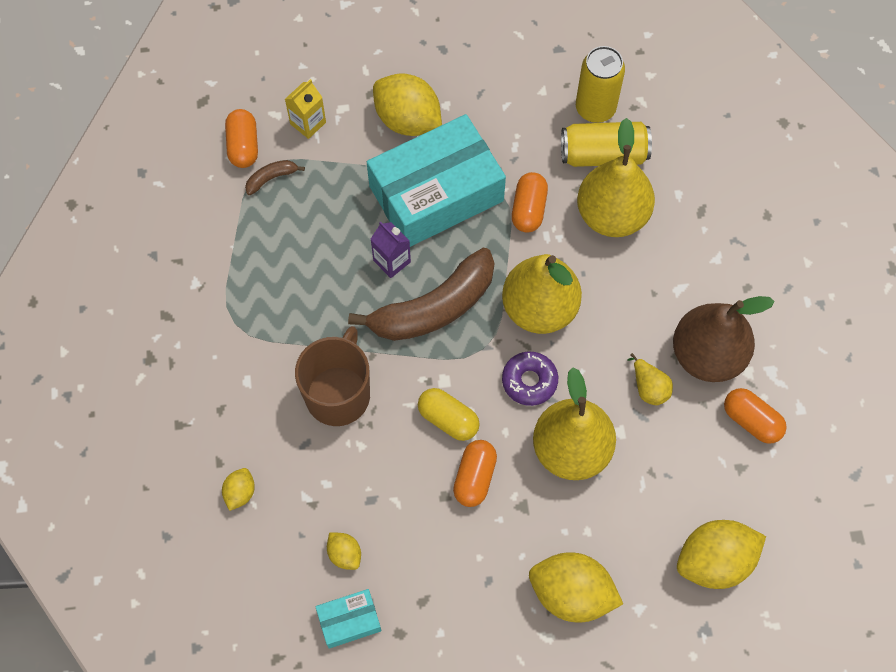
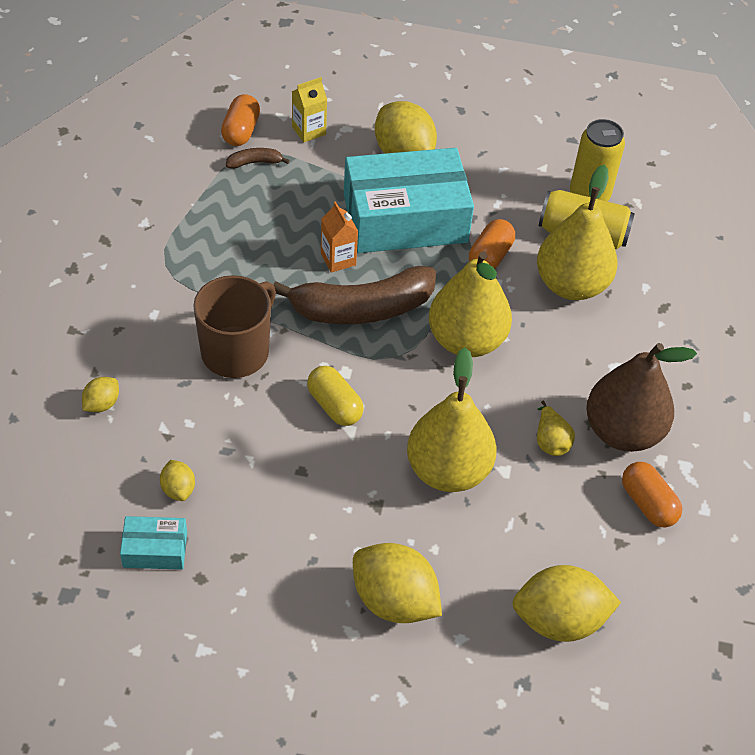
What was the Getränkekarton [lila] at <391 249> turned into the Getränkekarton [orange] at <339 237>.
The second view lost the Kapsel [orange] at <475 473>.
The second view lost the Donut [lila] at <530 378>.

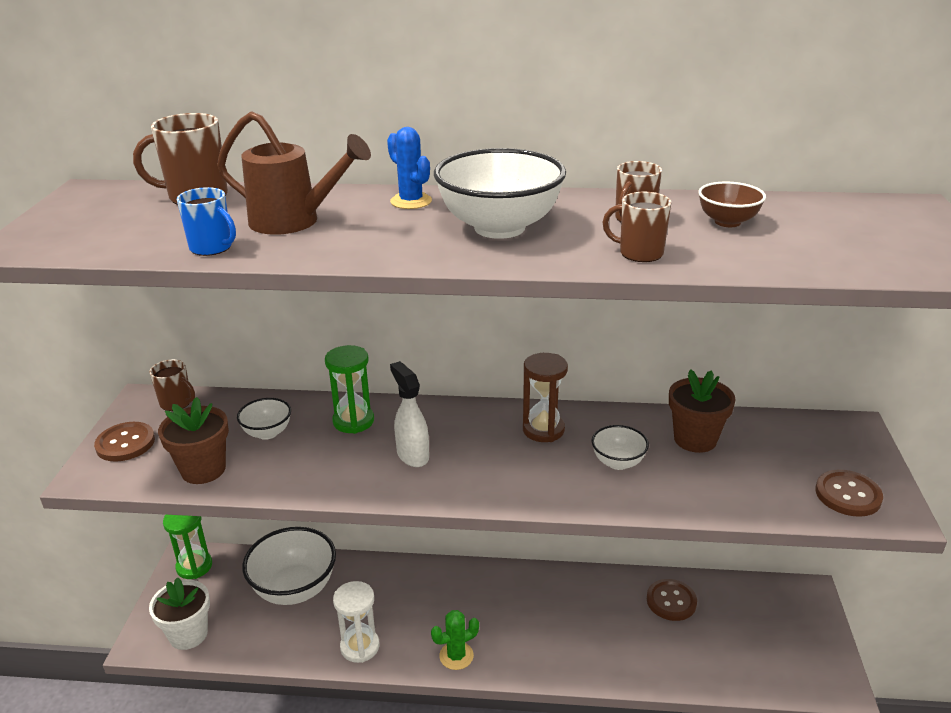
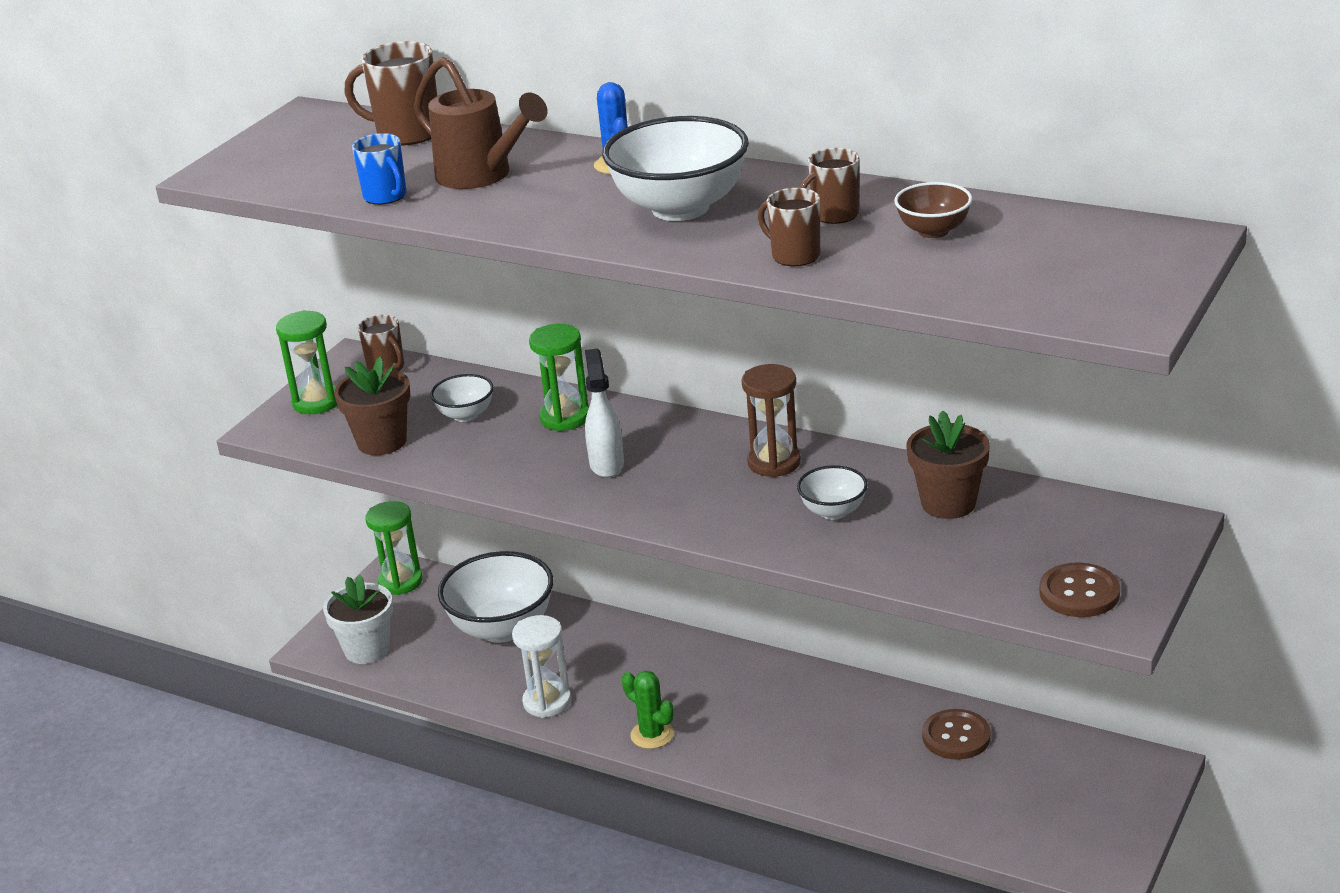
Where the Knopf [braun] stood at <124 442>, the Sanduhr [grün] came to stand at <306 362>.
The Kaktus [grün] at <455 640> ended up facing another way, 45 degrees clockwise from before.

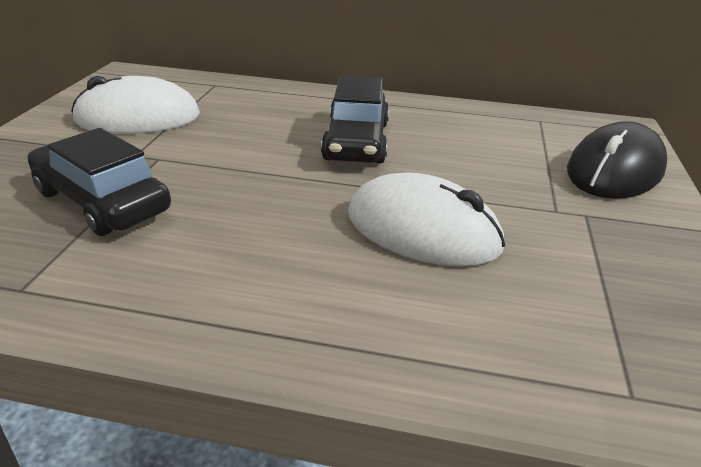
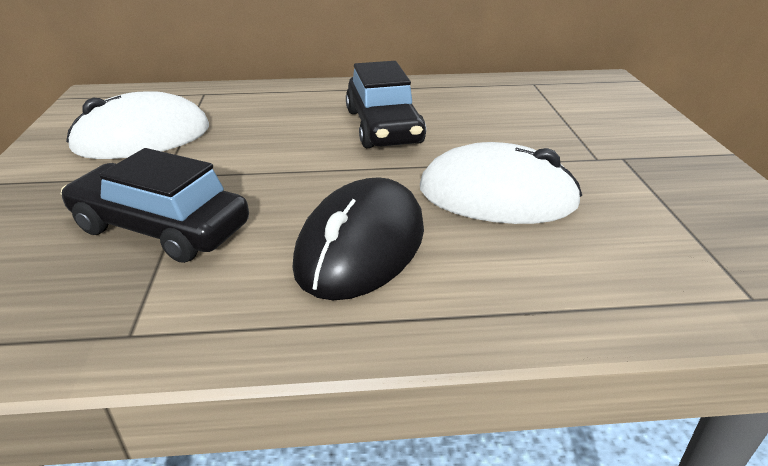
The Computermaus [schwarz] ended up elsewhere, having gone from <617 160> to <358 238>.

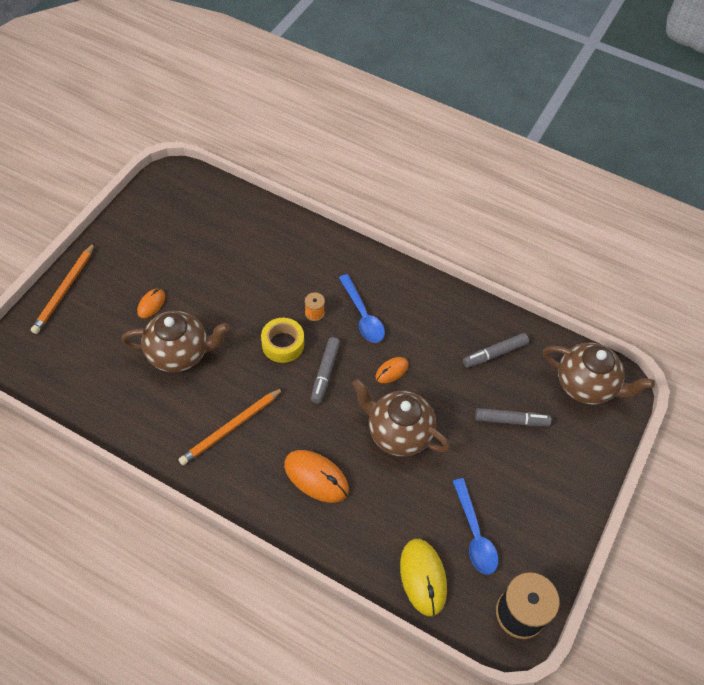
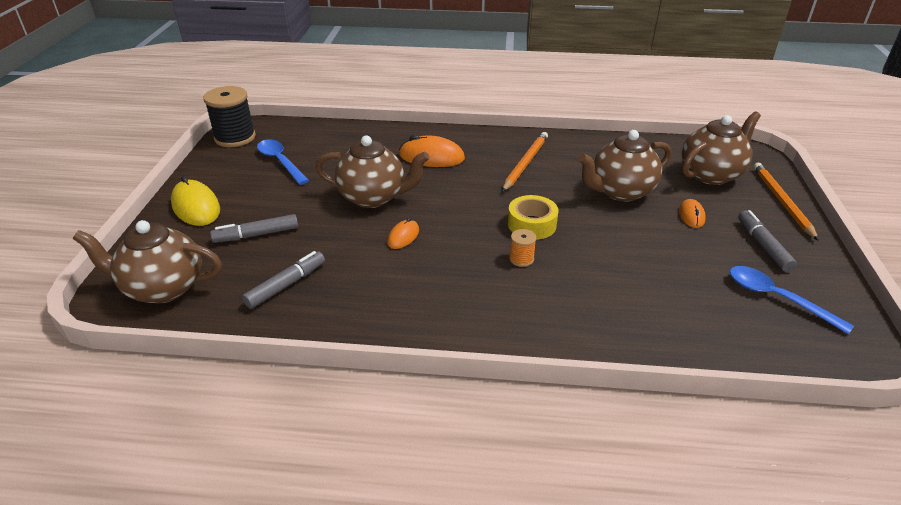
The Filzstift [grau] ended up elsewhere, having gone from <325 370> to <767 241>.
The Löffel [blau] ended up elsewhere, having gone from <362 308> to <791 300>.
The Computermaus [gelb] ended up elsewhere, having gone from <423 577> to <195 201>.
The second view gained the Teekanne [braun] at <721 148>.

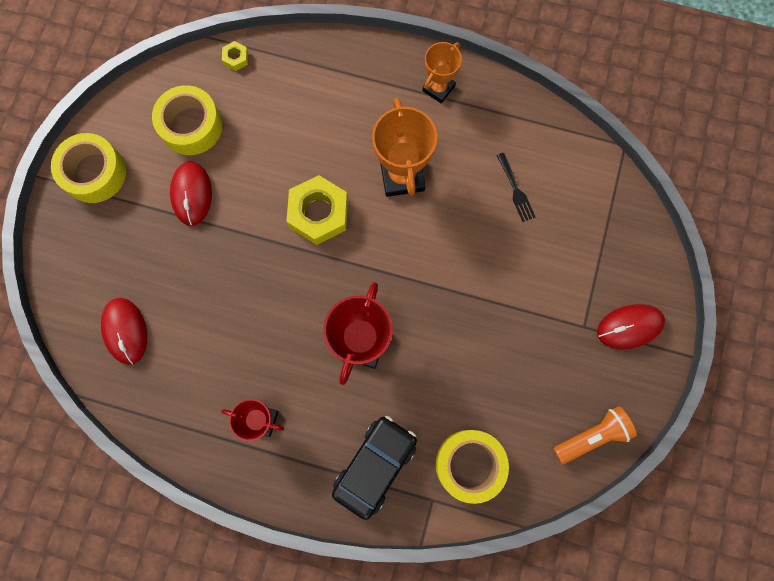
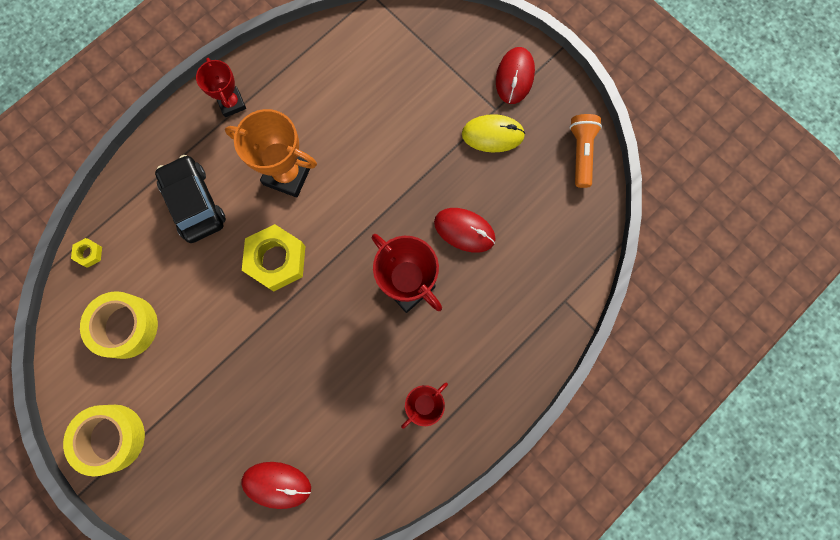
The Computermaus [rot] ended up elsewhere, having gone from <191 193> to <465 230>.
The Auto [schwarz] ended up elsewhere, having gone from <374 468> to <190 199>.
What was the Pokal [orange] at <442 73> turned into the Pokal [rot] at <221 87>.
The second view lost the Klebeband [gelb] at <472 467>.
The second view lost the Gabel [schwarz] at <515 187>.
The second view gained the Computermaus [gelb] at <494 133>.

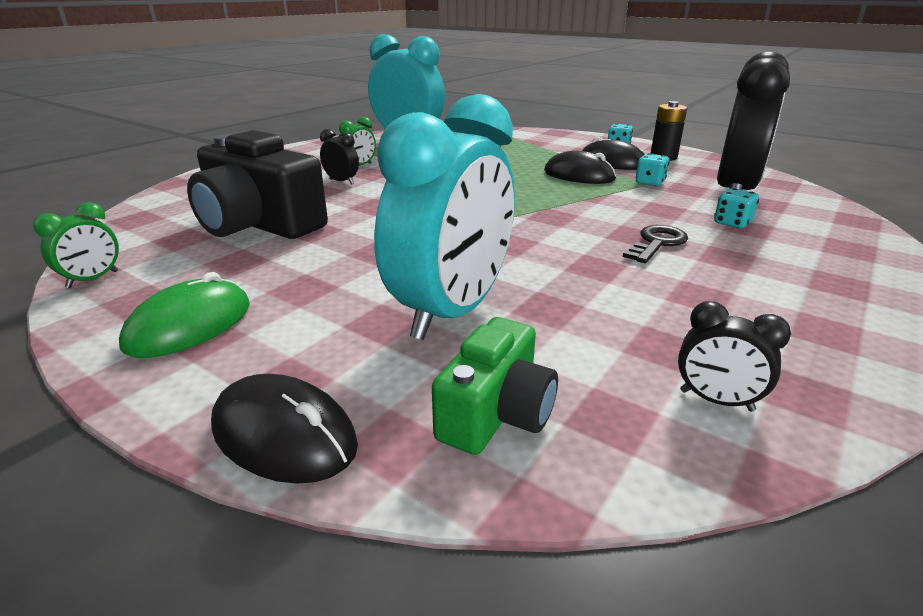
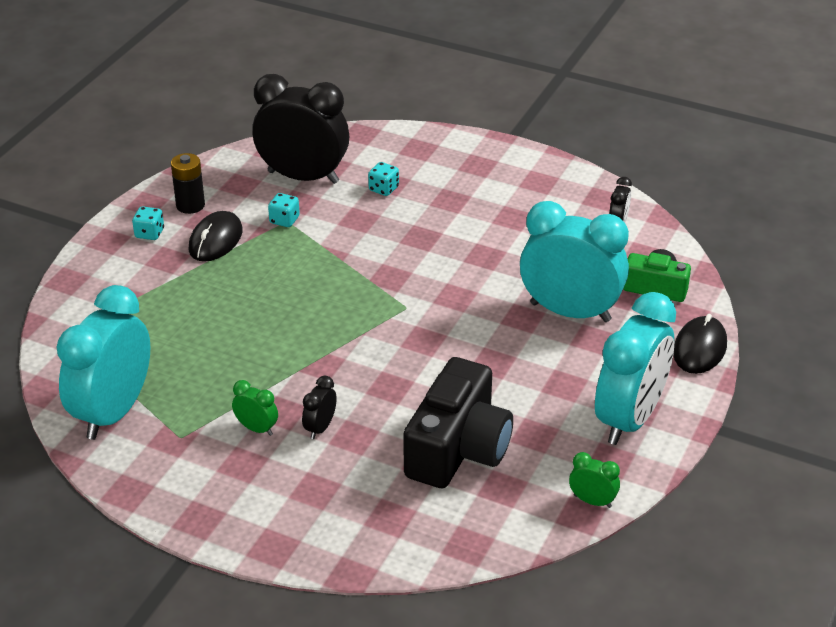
Where the Computermaus [grün] stood at <184 315>, the Wecker [türkis] came to stand at <635 368>.
The second view lost the Computermaus [schwarz] at <580 167>.
The second view lost the Schlüssel [schwarz] at <655 244>.

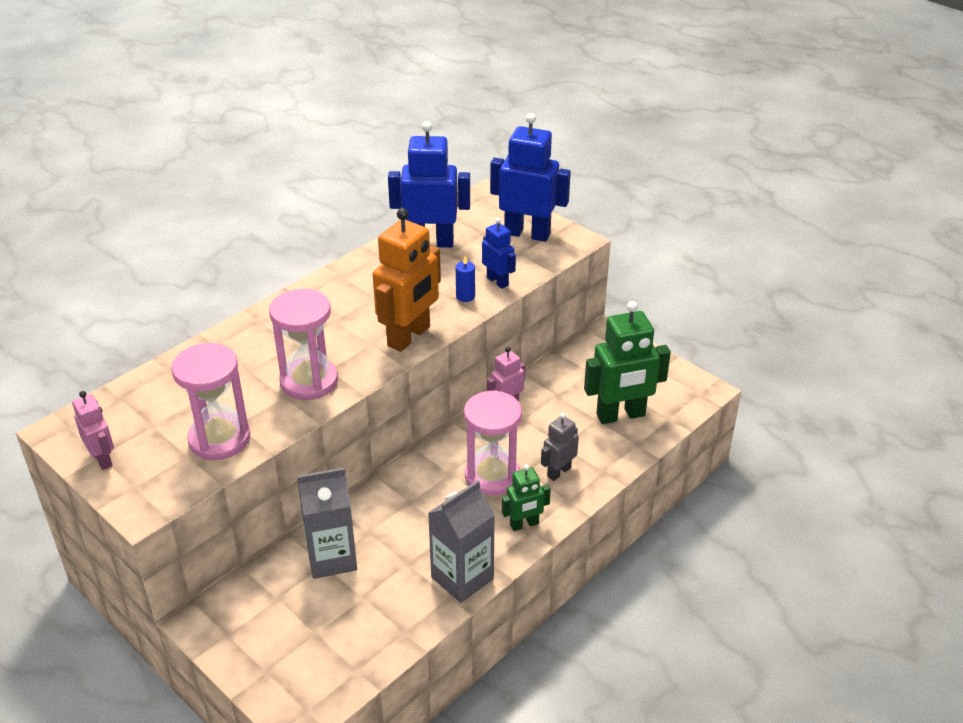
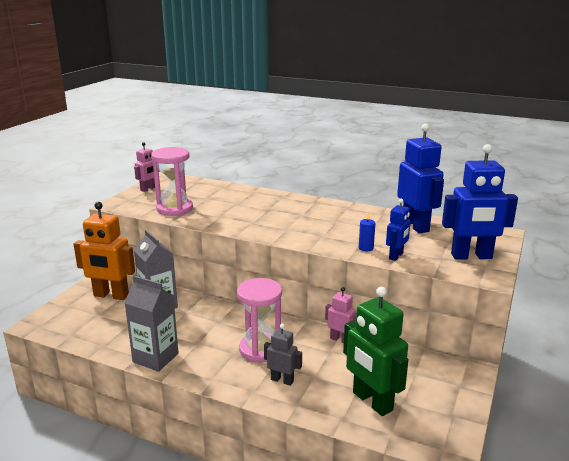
The second view lost the Sanduhr [rosa] at <303 344>.
The Roboter [orange] ended up elsewhere, having gone from <407 280> to <104 251>.
The Roboter [blau] at <530 177> ended up facing another way, 90 degrees clockwise from before.
The second view lost the Roboter [grün] at <526 497>.

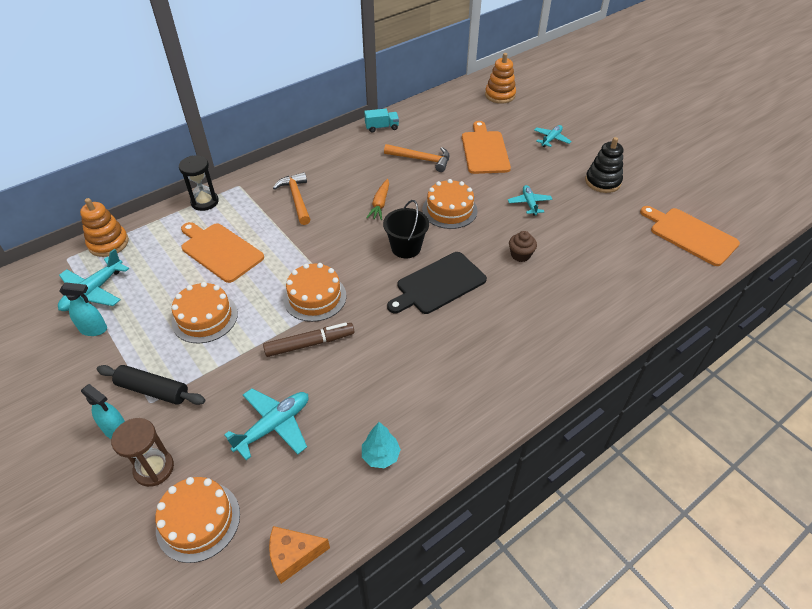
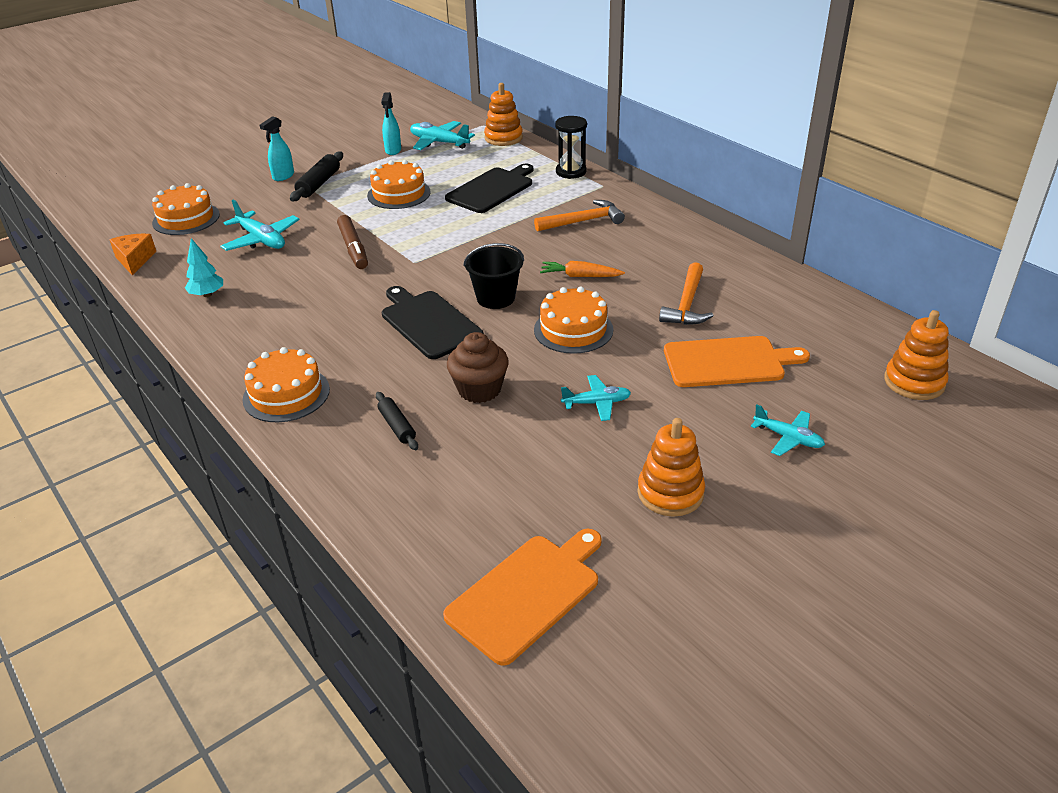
The second view lost the Sanduhr [braun] at <142 452>.
What was the Schneidebrett [orange] at <222 252> turned into the Schneidebrett [schwarz] at <489 188>.
The Kuchen [orange] ended up elsewhere, having gone from <314 292> to <286 384>.
The second view lost the Lastwagen [türkis] at <381 120>.
The size of the Muffin [braun] at <523 246> changed by a factor of 1.51.
What was the Stapelspielzeug [schwarz] at <604 165> turned into the Stapelspielzeug [orange] at <671 467>.
The second view gained the Nudelholz [schwarz] at <397 421>.

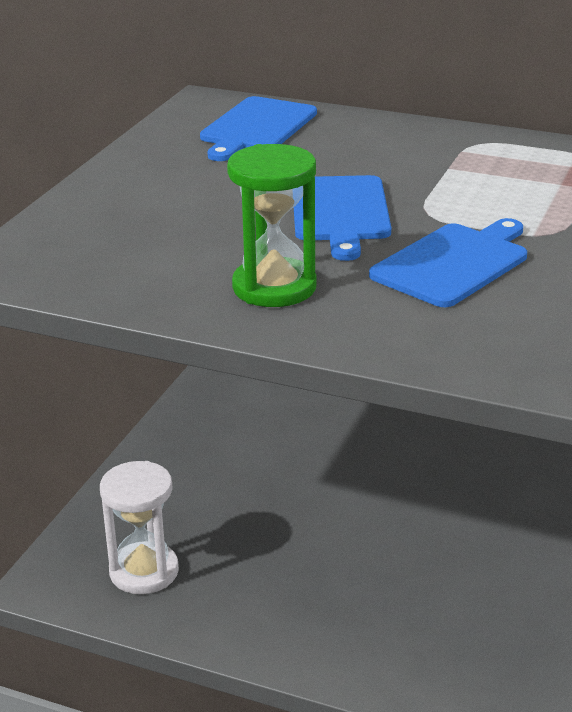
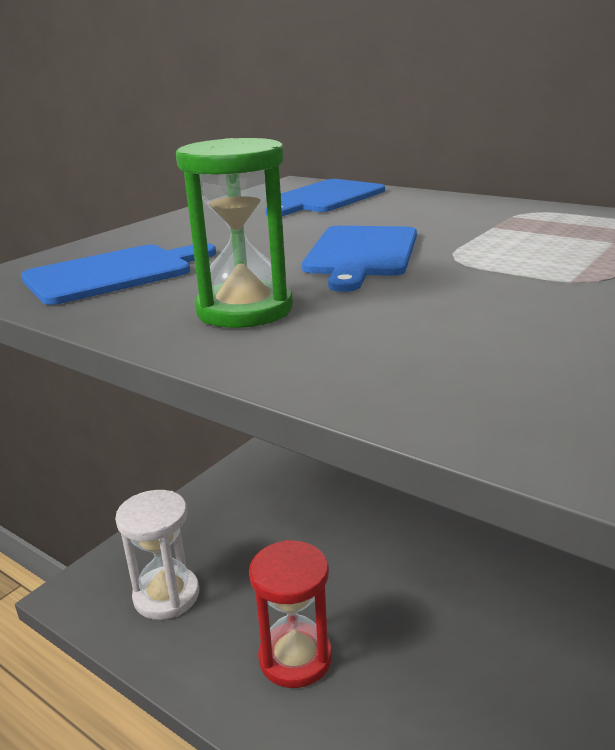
The Schneidebrett [blau] ended up elsewhere, having gone from <448 262> to <118 274>.
The second view gained the Sanduhr [rot] at <290 614>.

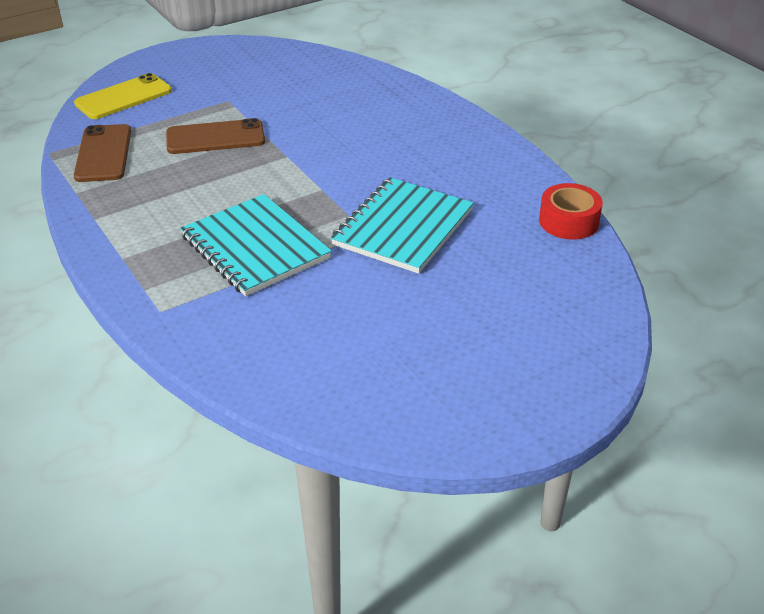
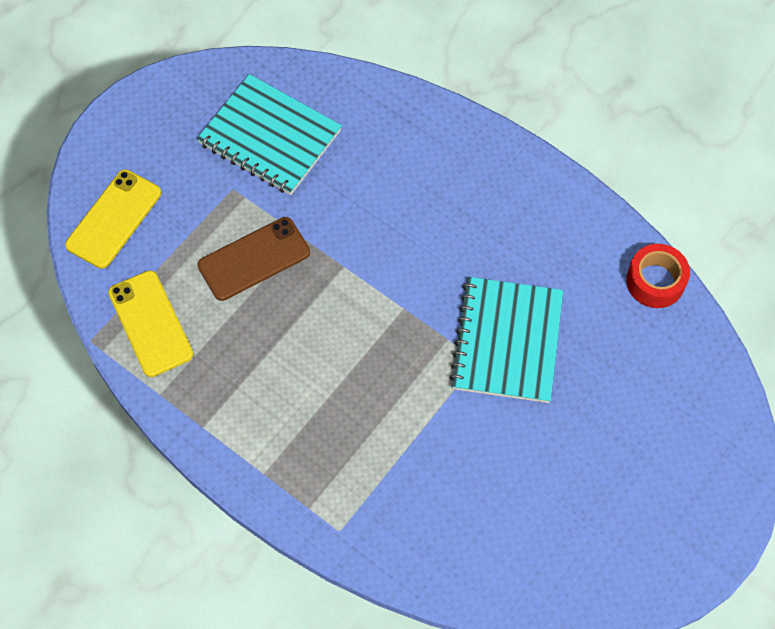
What was the Handy [braun] at <102 153> turned into the Handy [gelb] at <151 323>.
The Notizbuch [türkis] ended up elsewhere, having gone from <256 245> to <269 134>.

